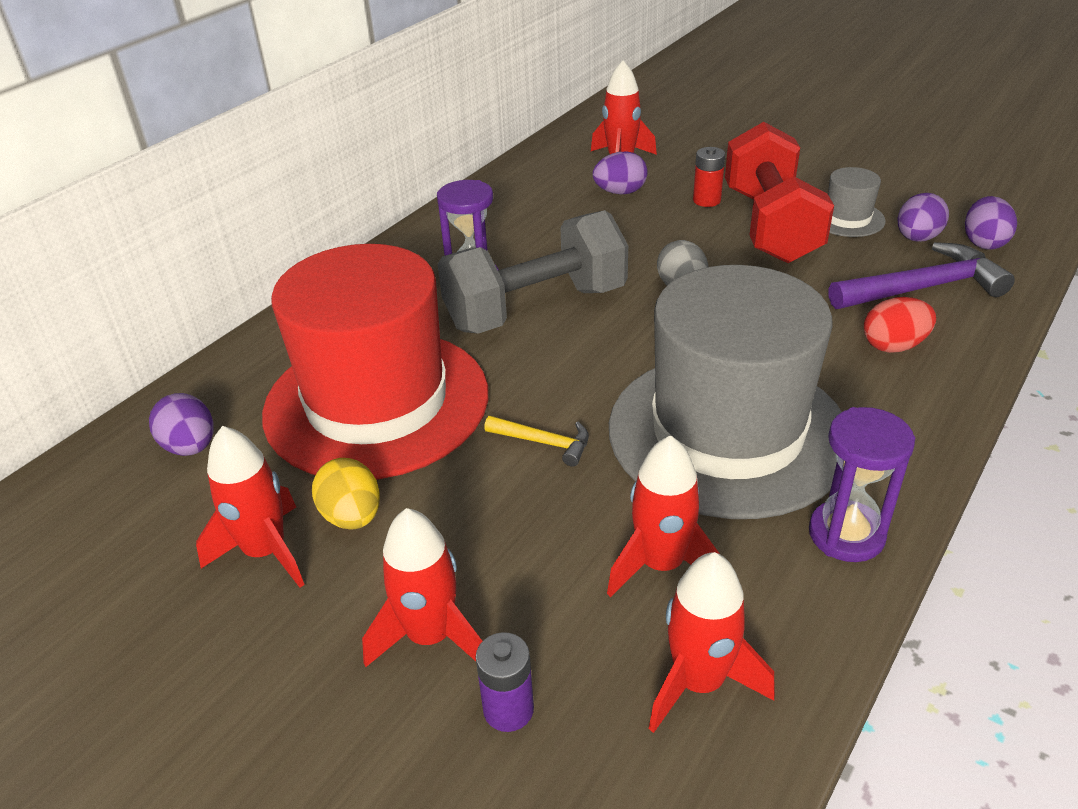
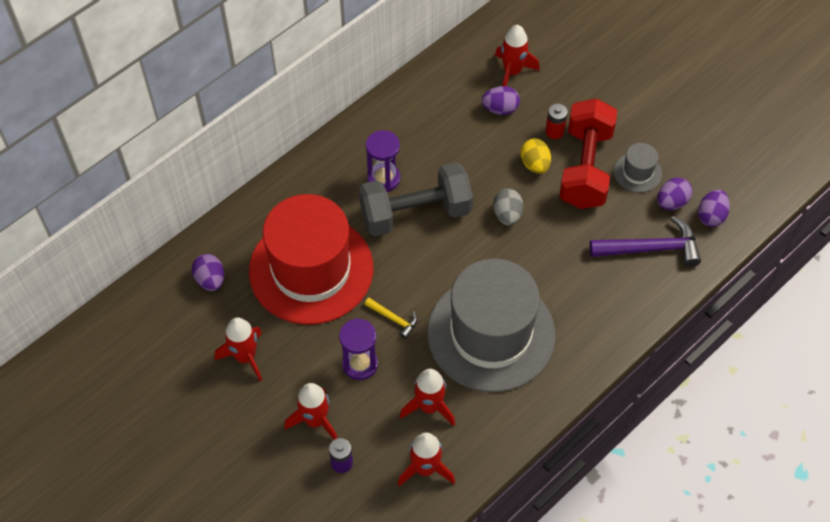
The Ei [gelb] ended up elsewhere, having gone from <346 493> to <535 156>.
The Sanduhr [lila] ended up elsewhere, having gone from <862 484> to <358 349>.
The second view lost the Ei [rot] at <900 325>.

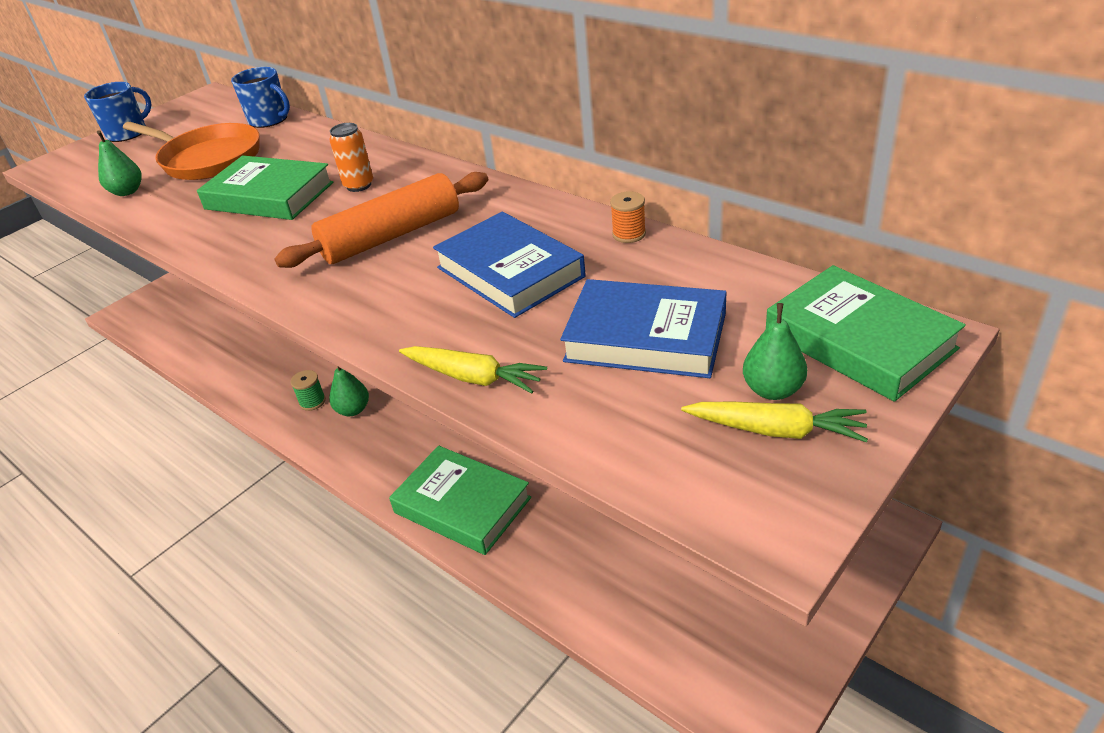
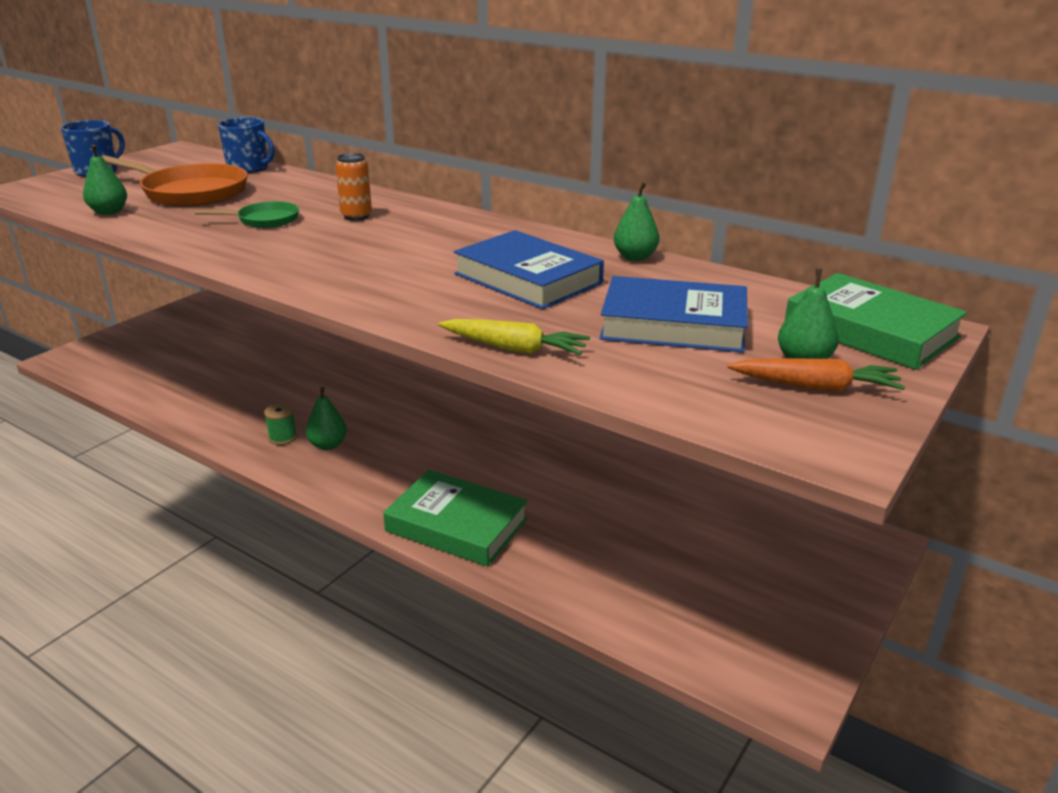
Where the Buch [grün] stood at <265 187>, the Pfanne [grün] came to stand at <247 214>.
The second view lost the Nudelholz [orange] at <381 220>.
Where the Garnrolle [orange] stood at <628 217>, the Birne [grün] came to stand at <636 221>.
What was the Karotte [gelb] at <774 422> turned into the Karotte [orange] at <816 375>.

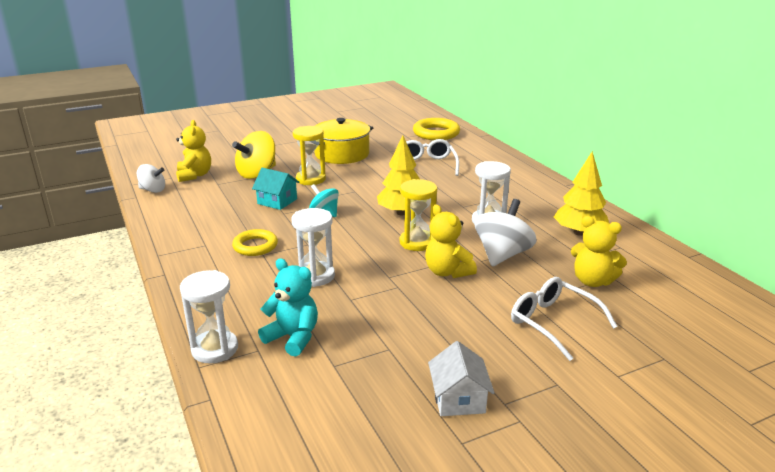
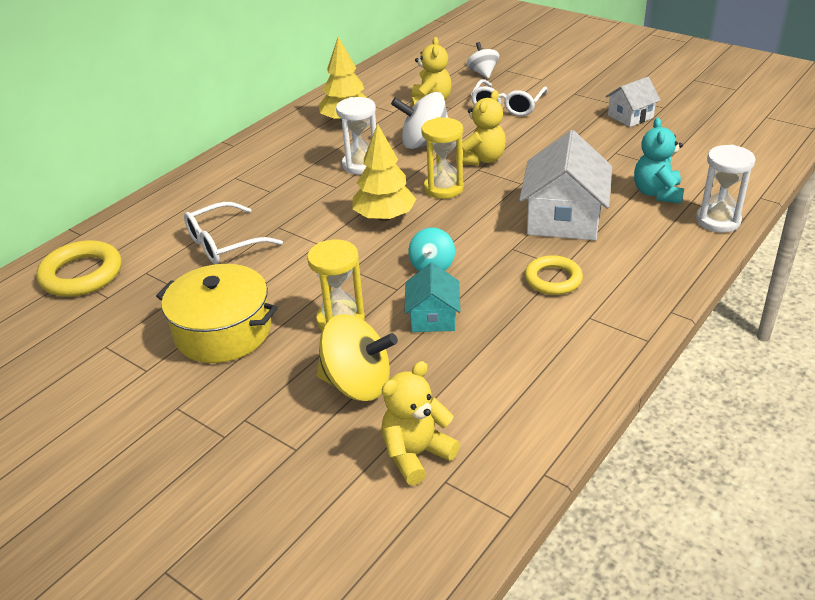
The Kreisel [weiß] ended up elsewhere, having gone from <151 178> to <482 60>.
Where the Sanduhr [weiß] stood at <313 247>, the Haus [weiß] came to stand at <565 185>.

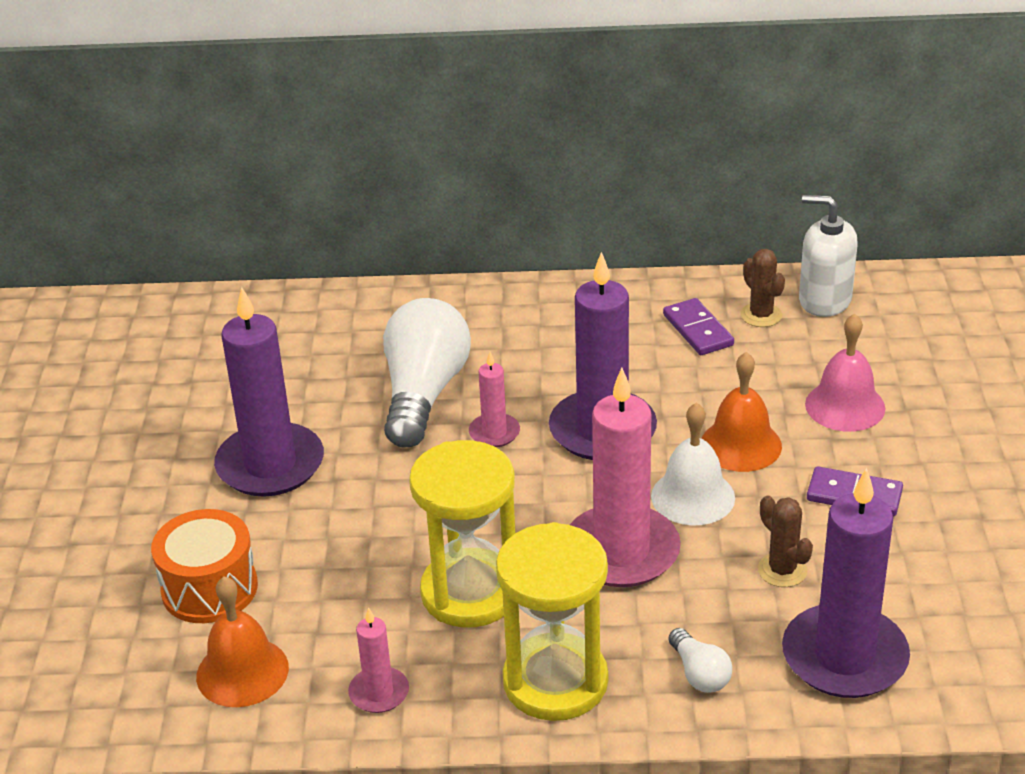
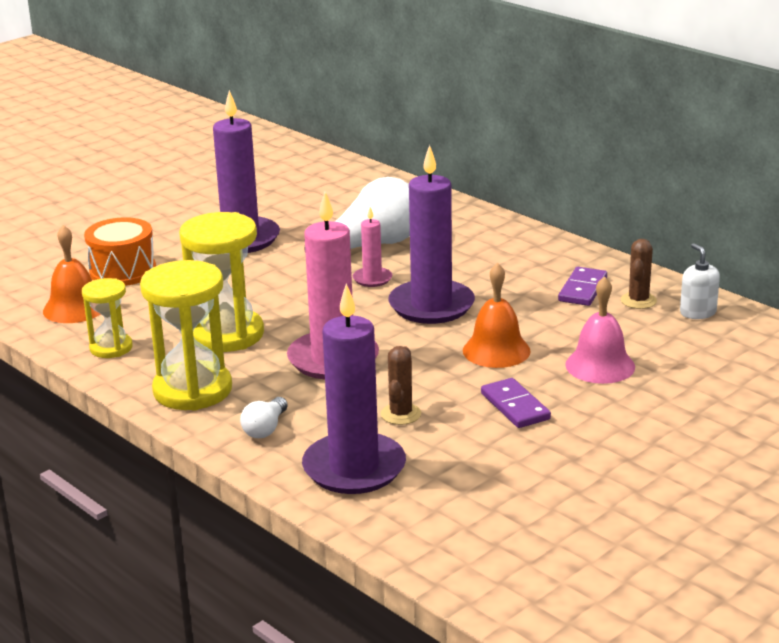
Where the Kerze [rosa] stood at <378 660>, the Sanduhr [gelb] came to stand at <107 318>.
The second view lost the Glocke [weiß] at <693 464>.
The size of the Seifenspender [weiß] at <828 256> changed by a factor of 0.66.

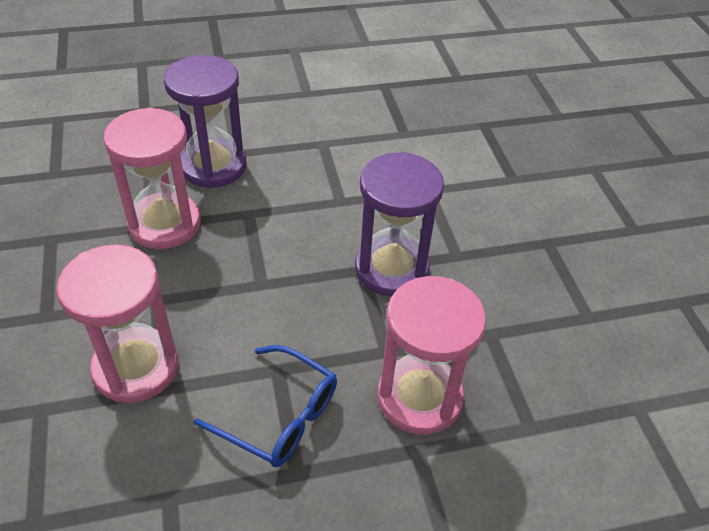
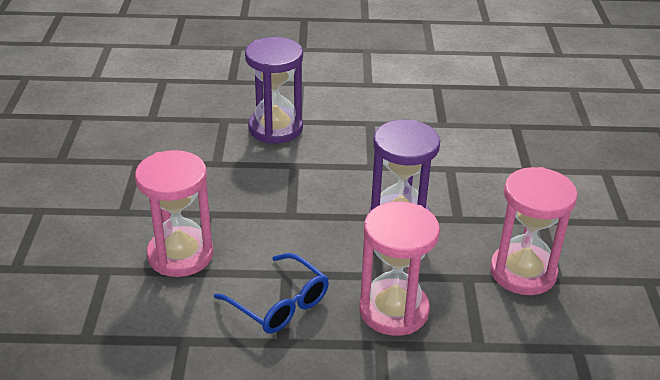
The Sanduhr [rosa] ended up elsewhere, having gone from <152 178> to <534 231>.

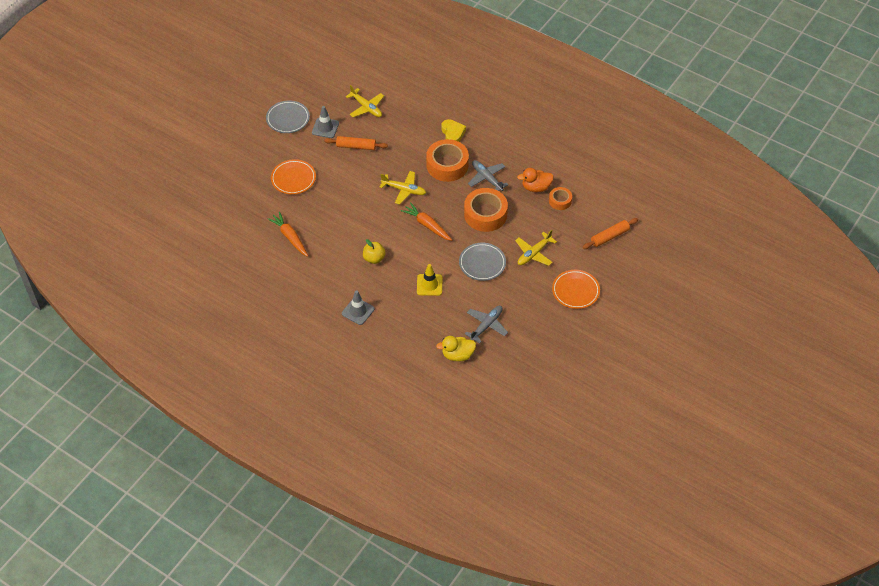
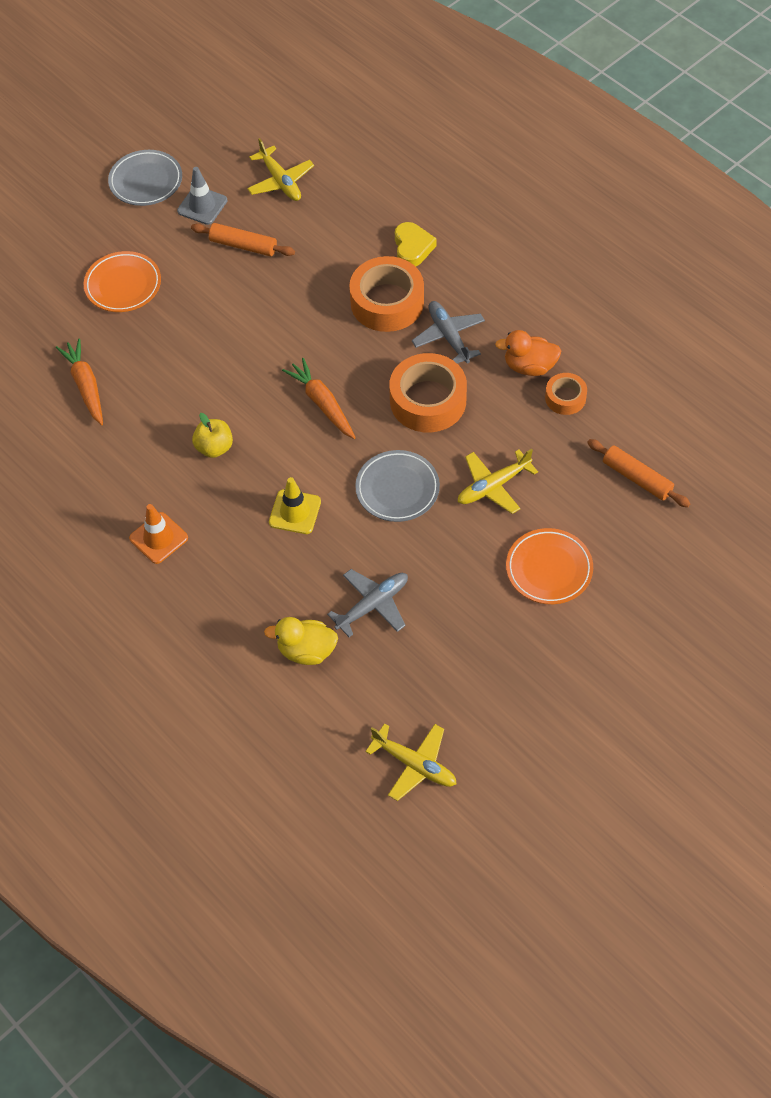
What was the Leitkegel [grau] at <358 307> turned into the Leitkegel [orange] at <158 534>.
The Flugzeug [gelb] ended up elsewhere, having gone from <403 187> to <411 762>.
The Nudelholz [orange] at <610 233> ended up facing another way, 60 degrees clockwise from before.

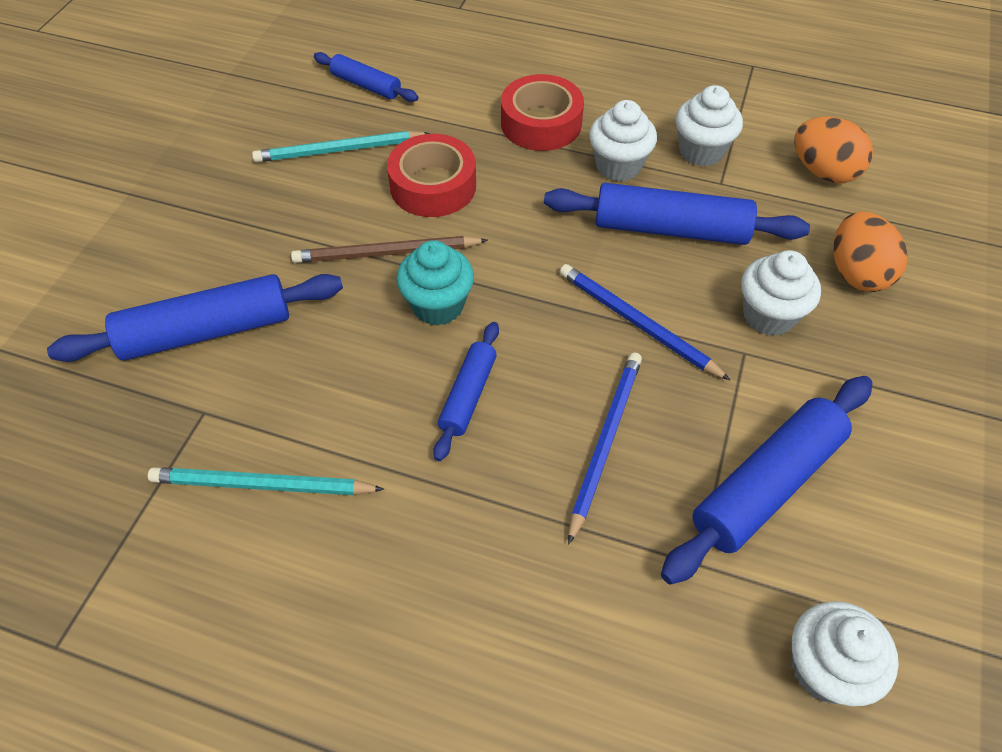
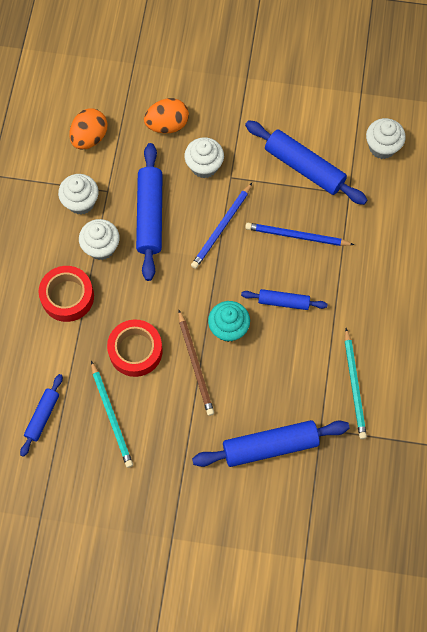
The Nudelholz [blau] at <195 318> ended up facing another way, 75 degrees counterclockwise from before.

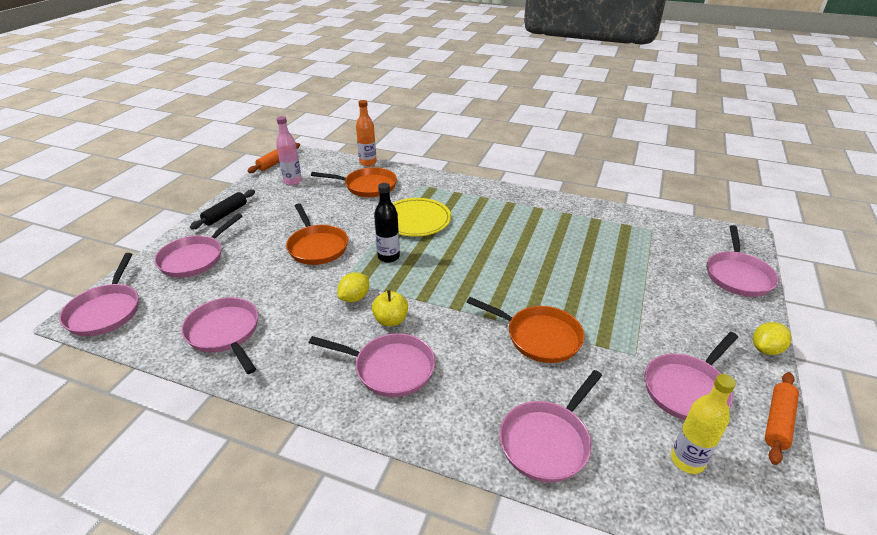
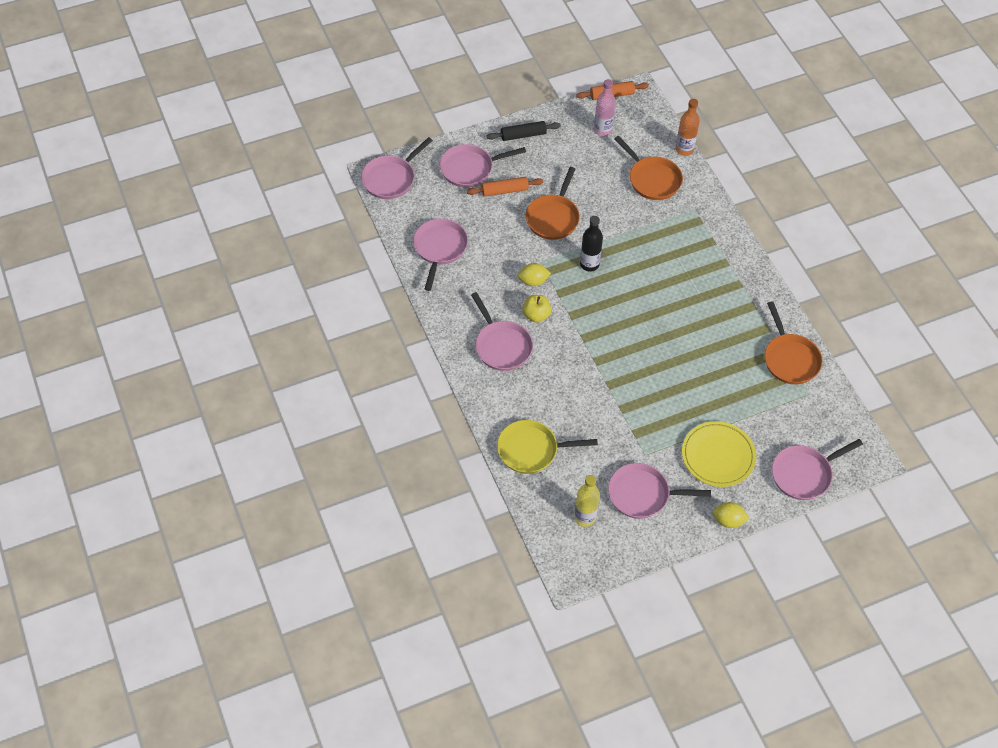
The Teller [gelb] ended up elsewhere, having gone from <421 217> to <719 454>.
The Pfanne [orange] ended up elsewhere, having gone from <526 330> to <794 342>.
What was the Pfanne [rosa] at <550 426> turned into the Pfanne [gelb] at <547 447>.
The Nudelholz [orange] ended up elsewhere, having gone from <782 418> to <505 187>.

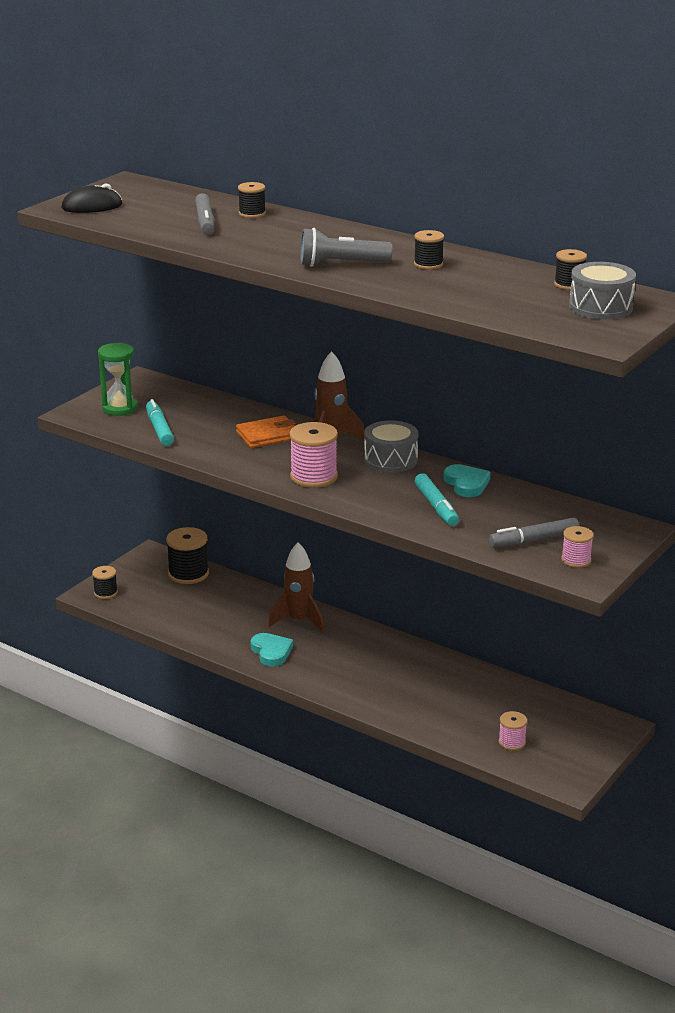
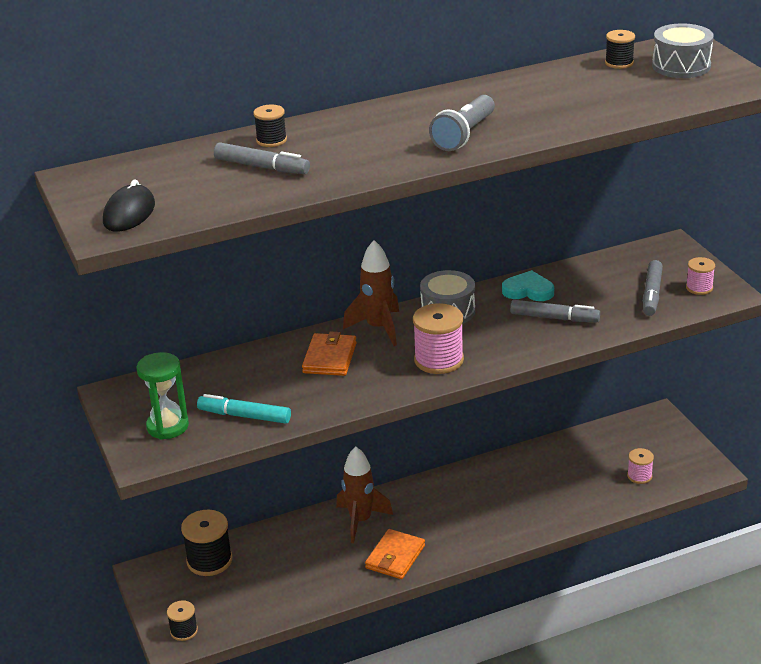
Where the Herz [türkis] stood at <271 649>, the Geldbörse [orange] came to stand at <395 554>.
The second view lost the Garnrolle [schwarz] at <429 249>.
What was the Filzstift [türkis] at <436 499> turned into the Filzstift [grau] at <555 311>.

